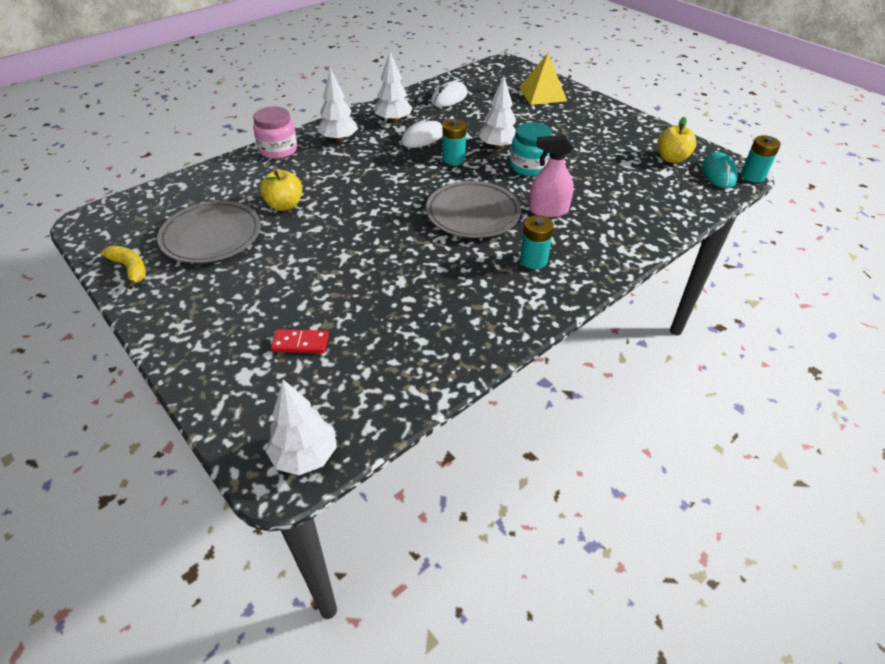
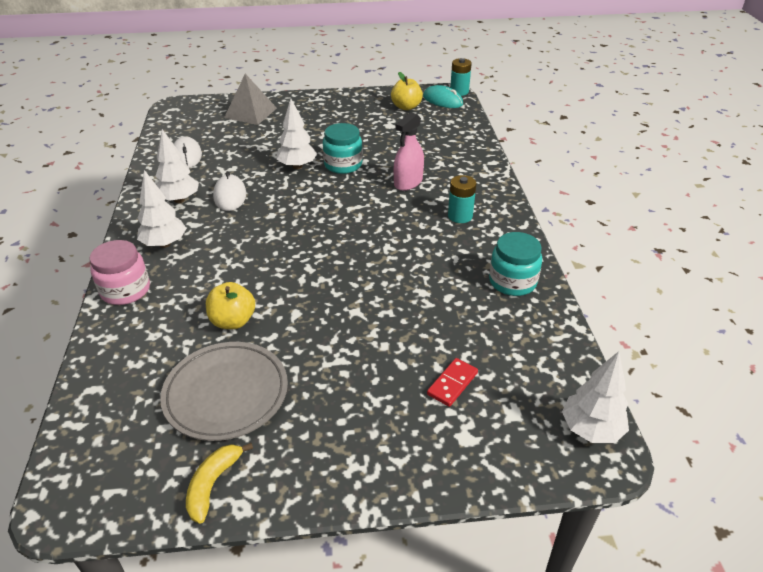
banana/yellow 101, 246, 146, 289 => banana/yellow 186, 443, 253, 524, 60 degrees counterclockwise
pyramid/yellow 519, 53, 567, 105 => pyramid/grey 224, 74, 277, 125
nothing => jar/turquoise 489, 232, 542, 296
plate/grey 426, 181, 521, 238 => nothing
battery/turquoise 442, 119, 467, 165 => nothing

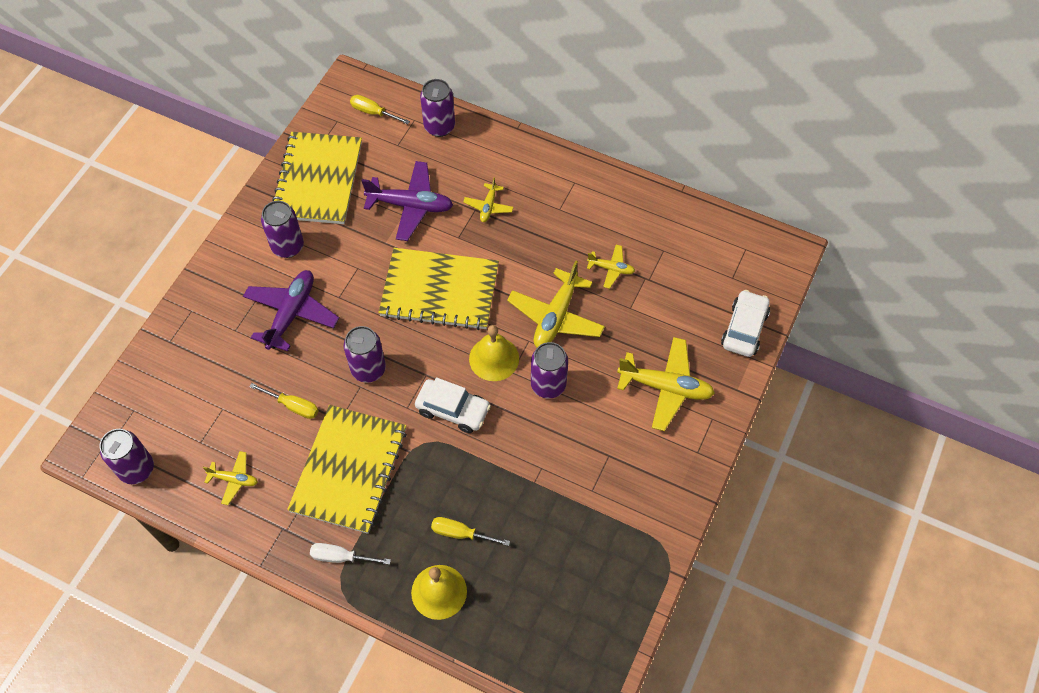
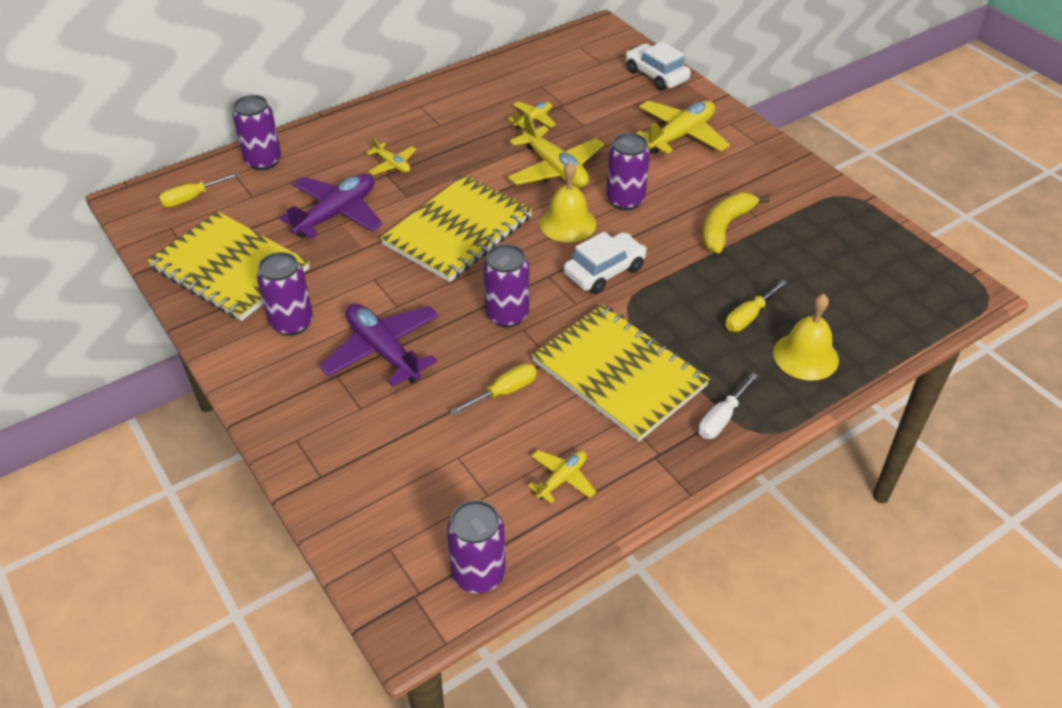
nothing => banana/yellow 702, 193, 770, 253

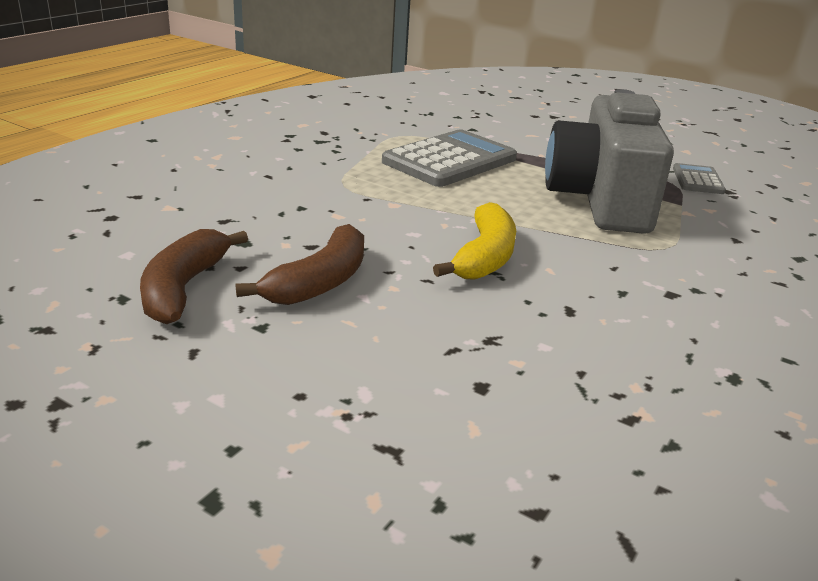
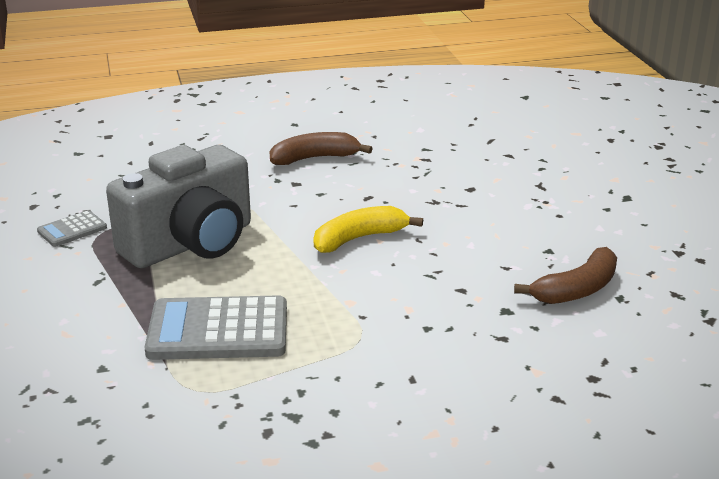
banana/brown 236, 224, 364, 305 => banana/brown 269, 132, 373, 165, shifted

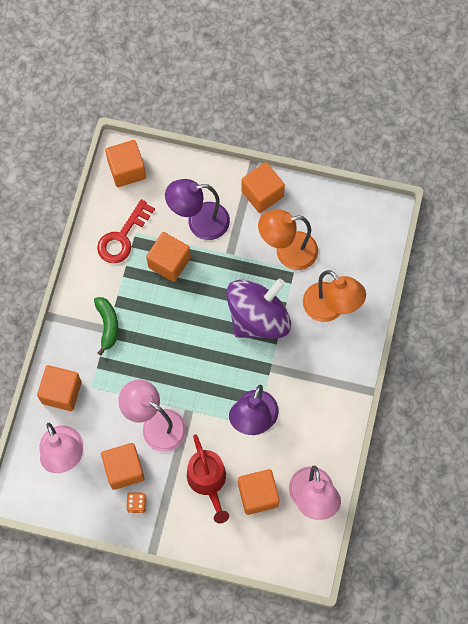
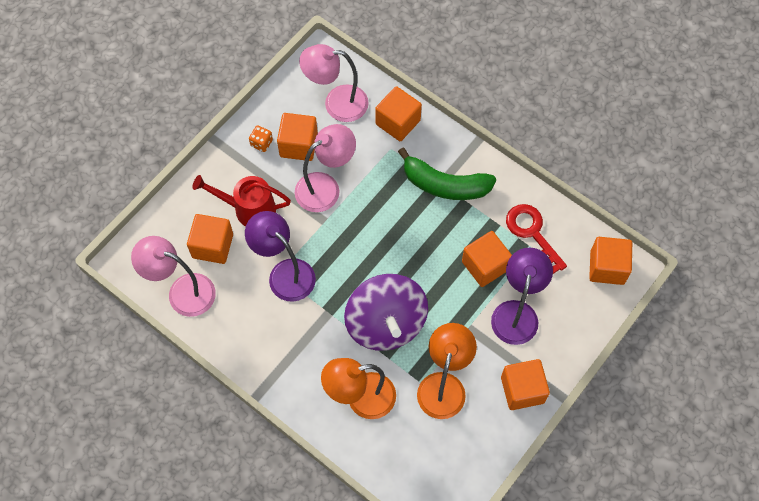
banana/green 94, 297, 118, 355 => banana/green 398, 148, 496, 200, x1.61

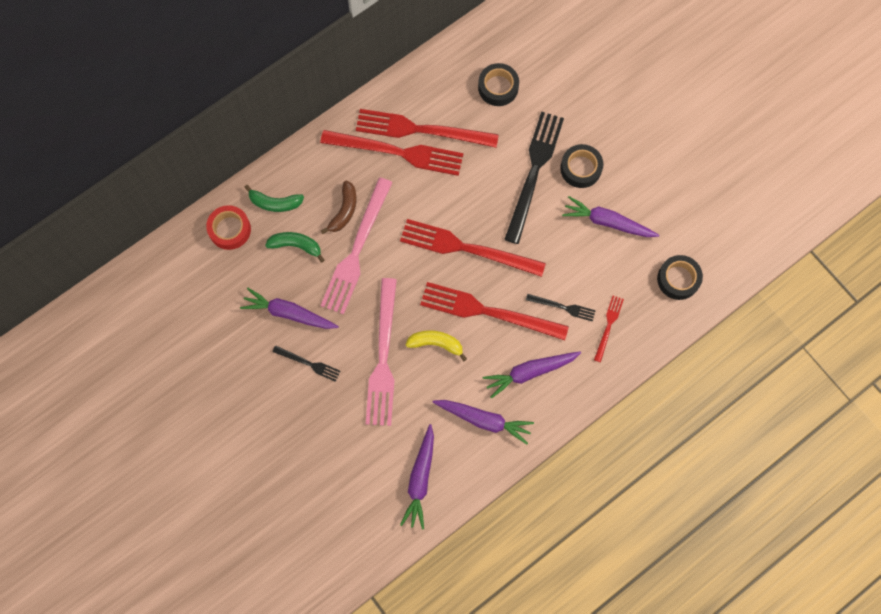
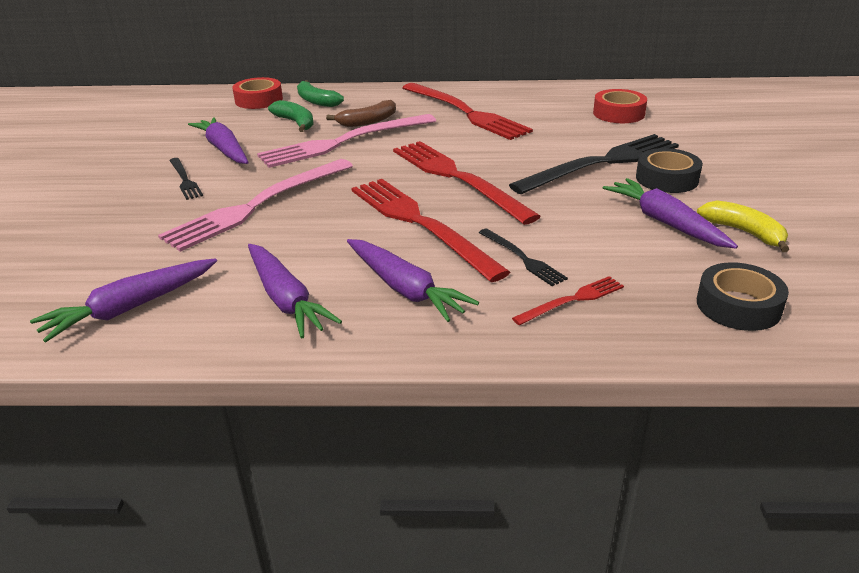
carrot/purple 483, 351, 581, 399 => carrot/purple 347, 239, 479, 322, 150 degrees counterclockwise
tape/black 478, 63, 519, 106 => tape/red 593, 89, 647, 123
banana/yellow 406, 330, 467, 361 => banana/yellow 697, 200, 789, 252, shifted
fork/red 356, 109, 499, 148 => nothing

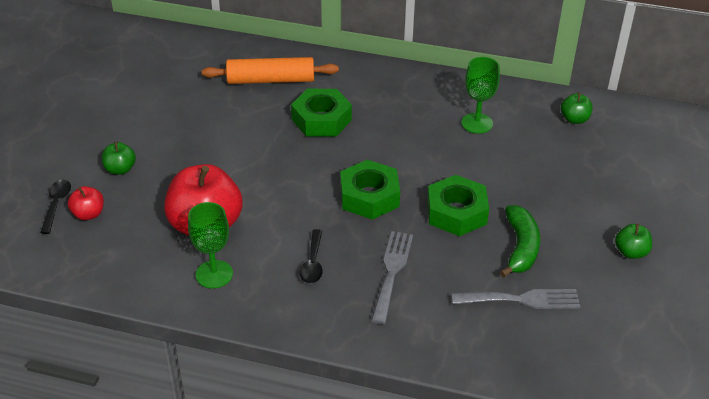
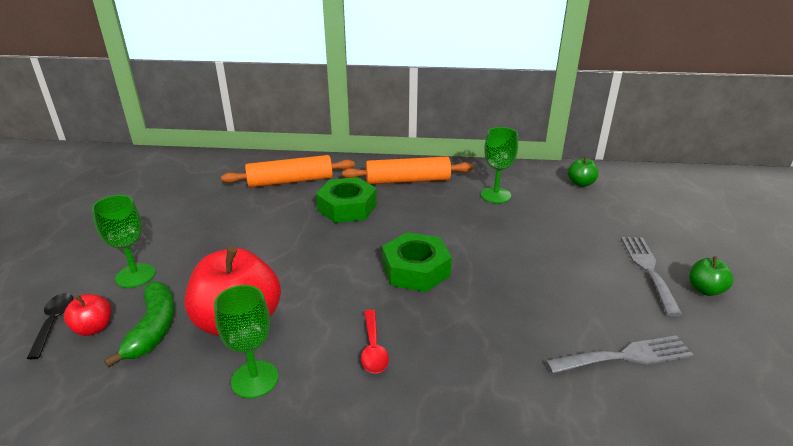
apple/green 102, 141, 136, 175 => goblet/green 92, 195, 155, 288
banana/green 500, 205, 540, 278 => banana/green 104, 281, 175, 368, shifted
nothing => rolling pin/orange 342, 157, 473, 184
spoon/black 300, 229, 323, 284 => spoon/red 361, 309, 389, 374
fork/grey 371, 231, 413, 324 => fork/grey 621, 237, 683, 316, shifted
nut/green 427, 175, 489, 236 => nothing

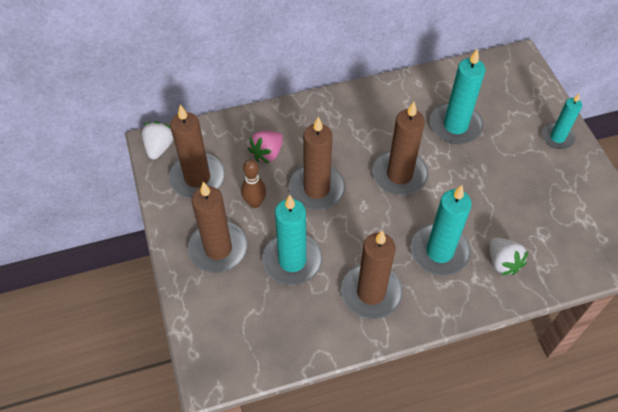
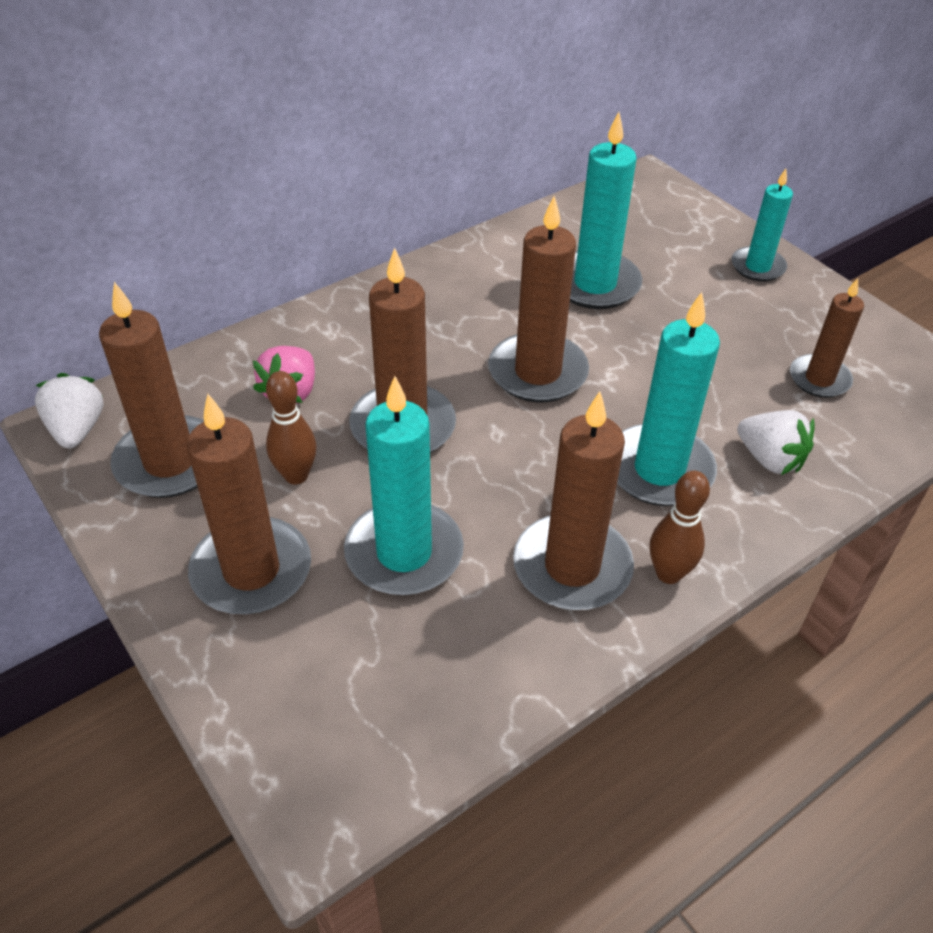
nothing => bowling pin/brown 650, 471, 710, 584
nothing => candle/brown 790, 278, 864, 398

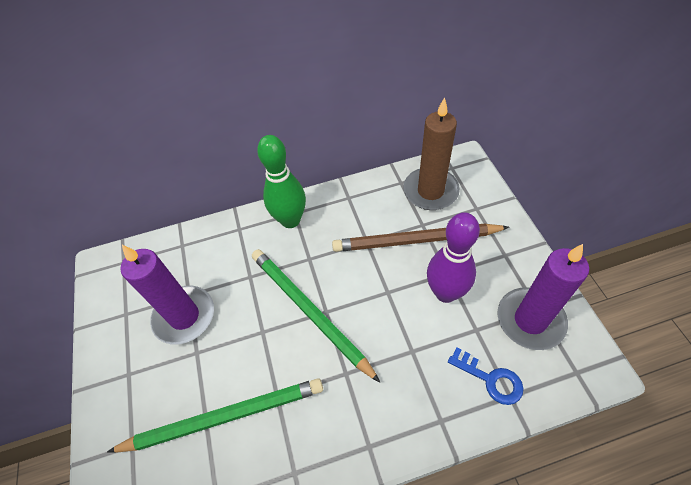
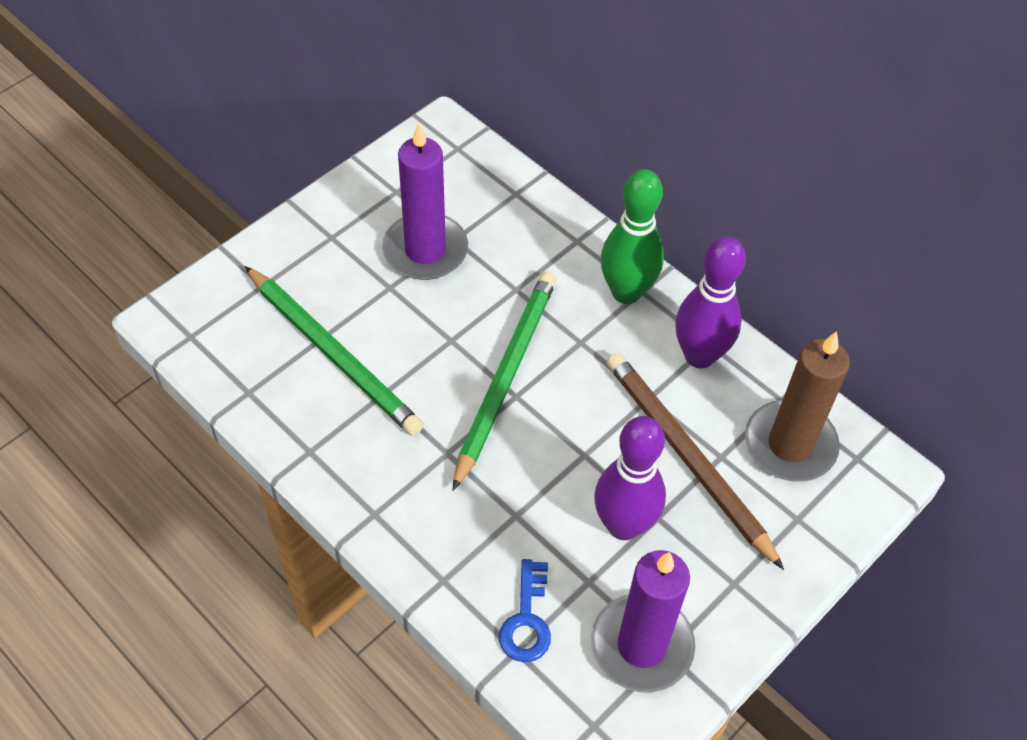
nothing => bowling pin/purple 675, 236, 746, 368

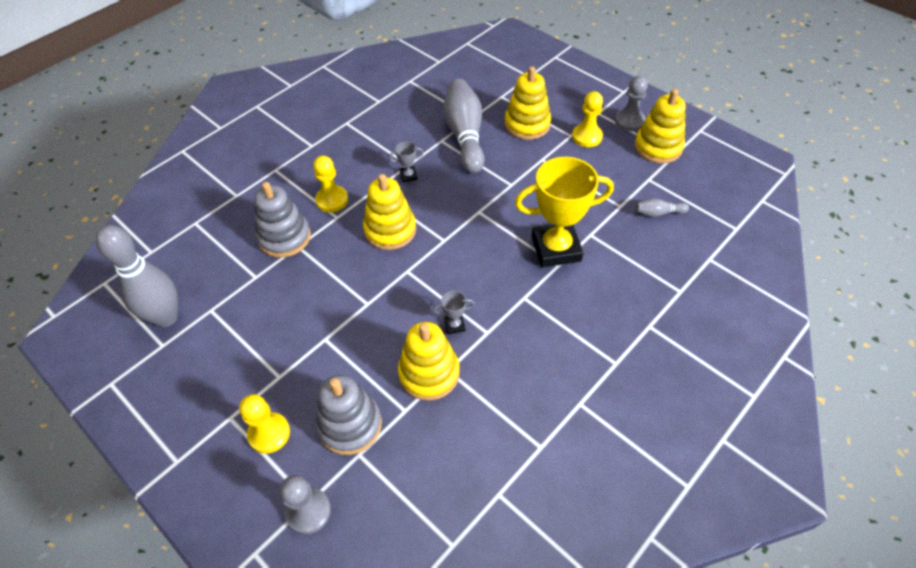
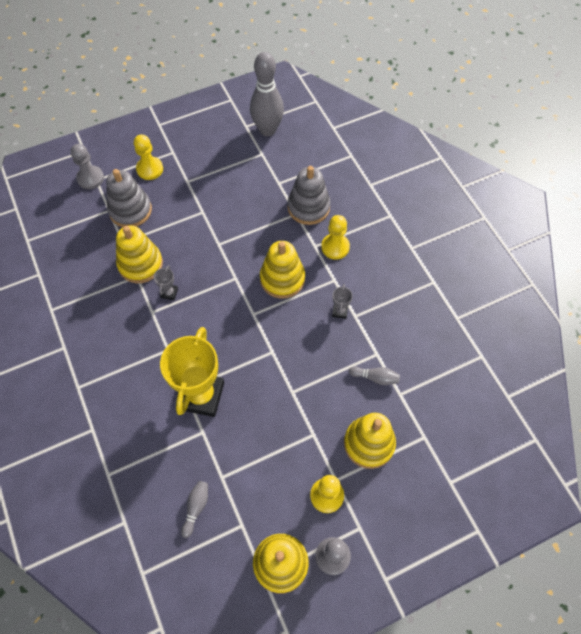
bowling pin/grey 443, 79, 484, 173 => bowling pin/grey 349, 366, 400, 385, x0.44

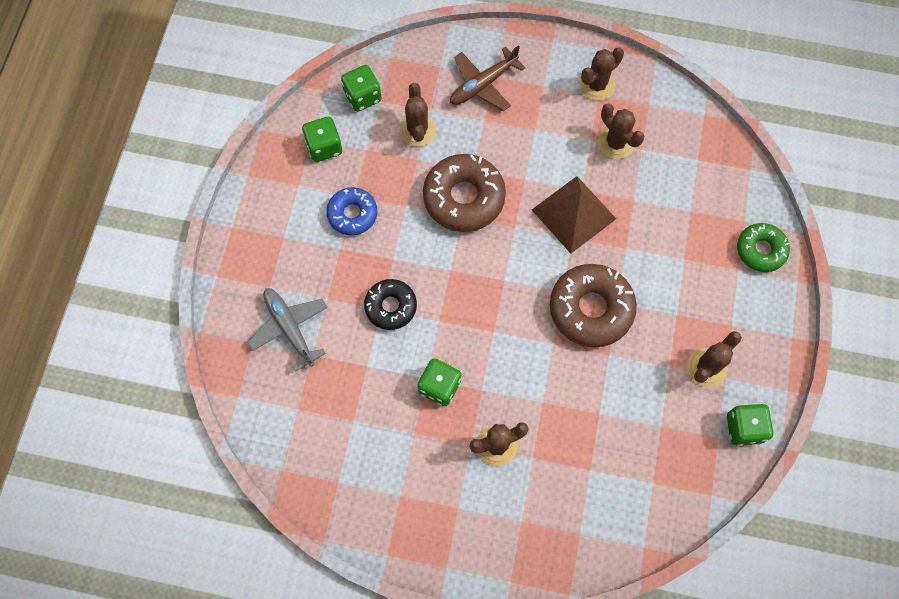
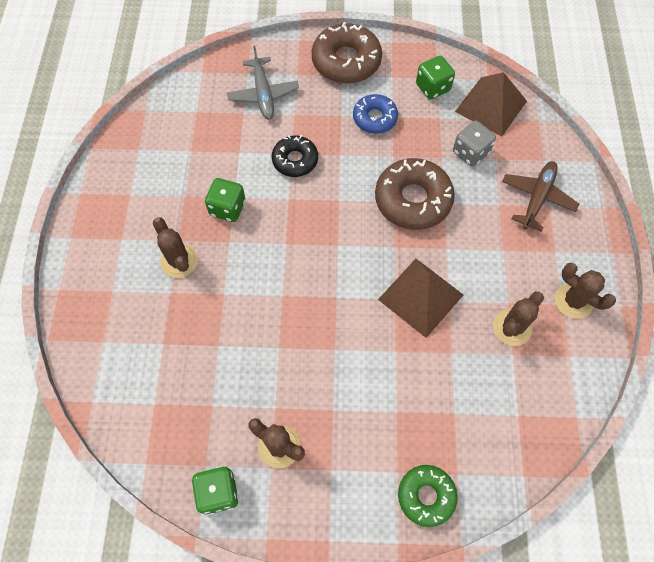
plane/grey 247, 288, 328, 372 => plane/grey 227, 46, 299, 119, 120 degrees clockwise
donut/brown 550, 264, 637, 347 => donut/brown 312, 22, 382, 83, shifted
cactus/brown 399, 83, 436, 147 => dice/grey 453, 121, 496, 167
dice/green 341, 65, 382, 112 => pyramid/brown 455, 72, 527, 137
plane/brown 450, 45, 525, 111 => plane/brown 502, 161, 579, 232, 75 degrees clockwise

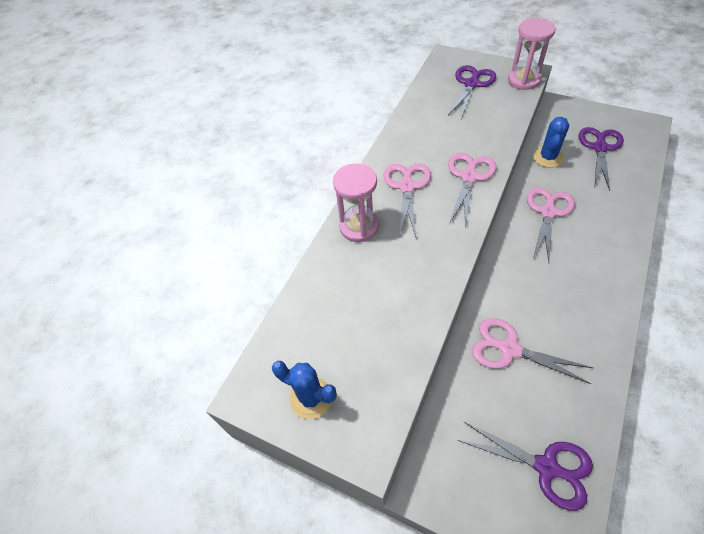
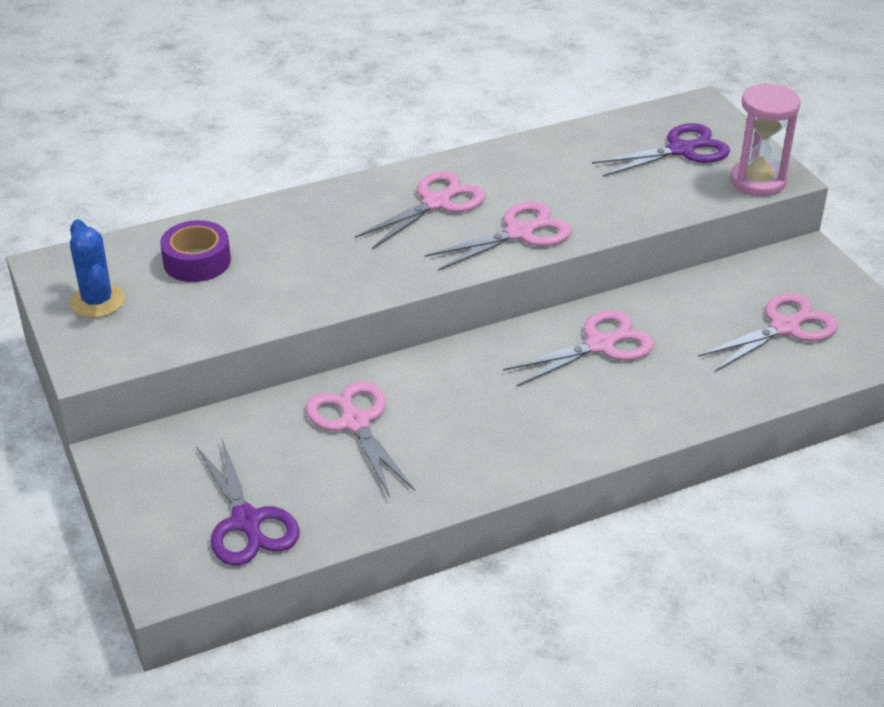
nothing => tape/purple 160, 220, 231, 282
scissors/purple 579, 127, 624, 191 => scissors/pink 698, 293, 838, 371
hourglass/pink 333, 164, 379, 242 => nothing
cactus/blue 533, 117, 569, 168 => nothing

